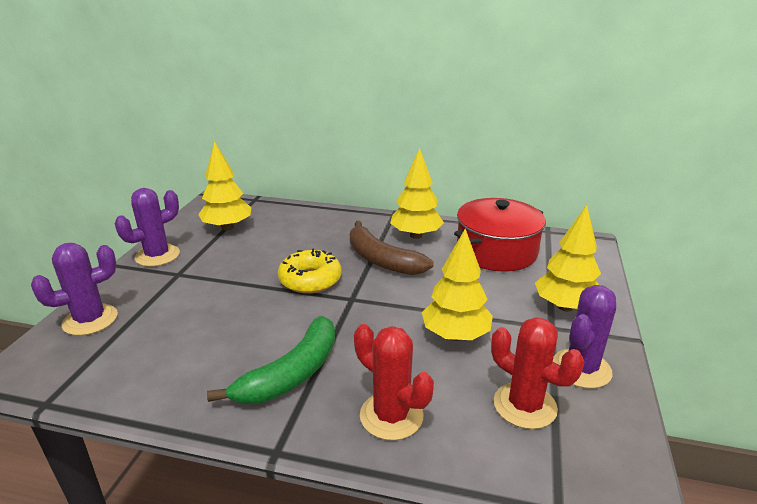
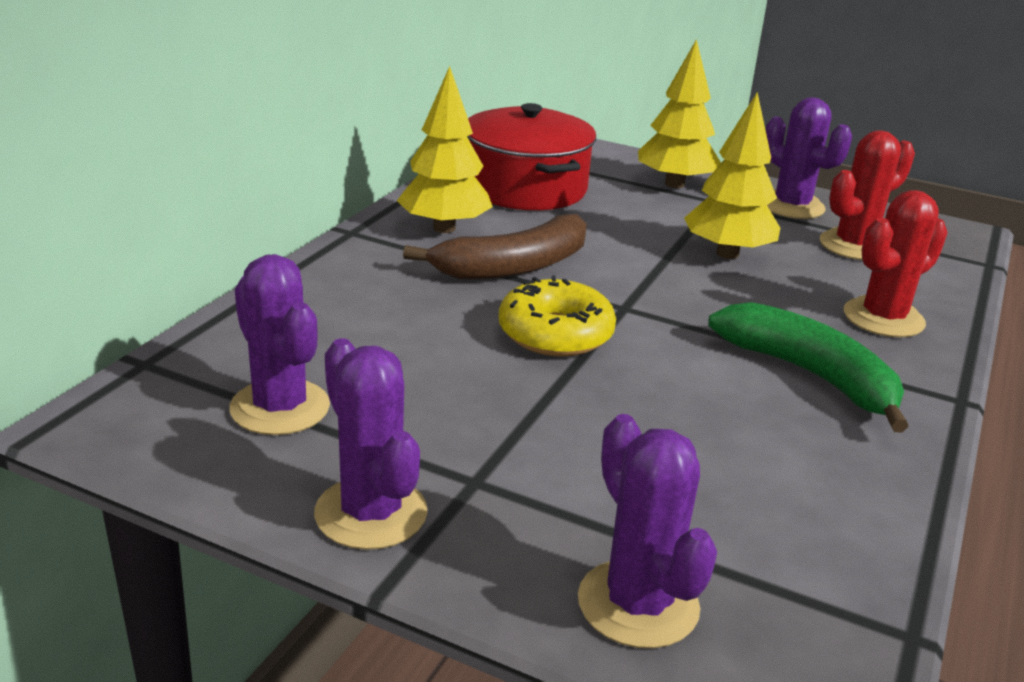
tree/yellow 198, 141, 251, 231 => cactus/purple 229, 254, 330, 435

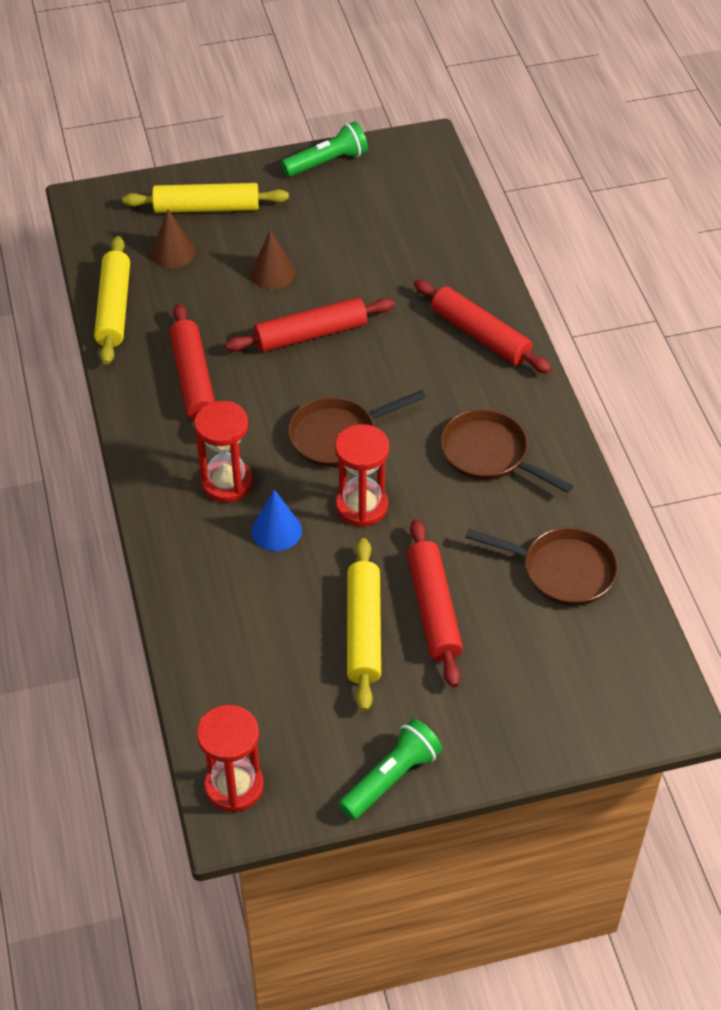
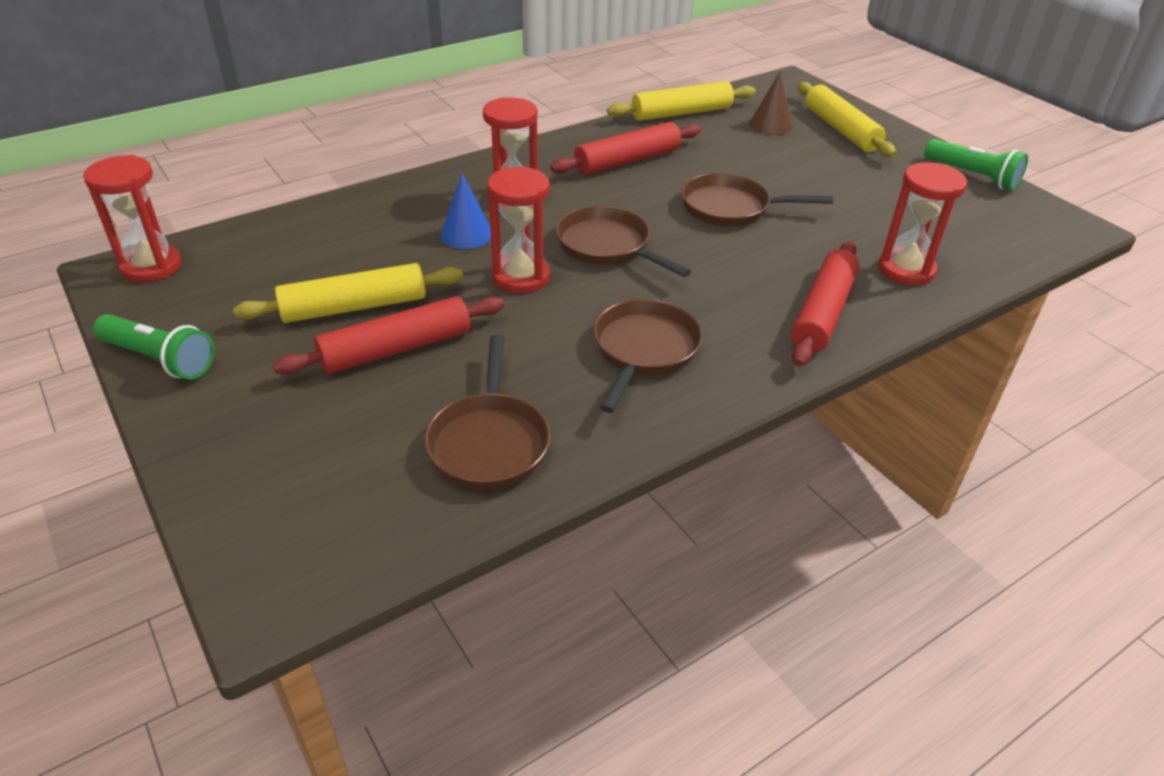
rolling pin/red 225, 297, 395, 352 => pan/brown 681, 173, 833, 226
nothing => hourglass/red 878, 162, 967, 285
cone/brown 251, 230, 295, 289 => nothing

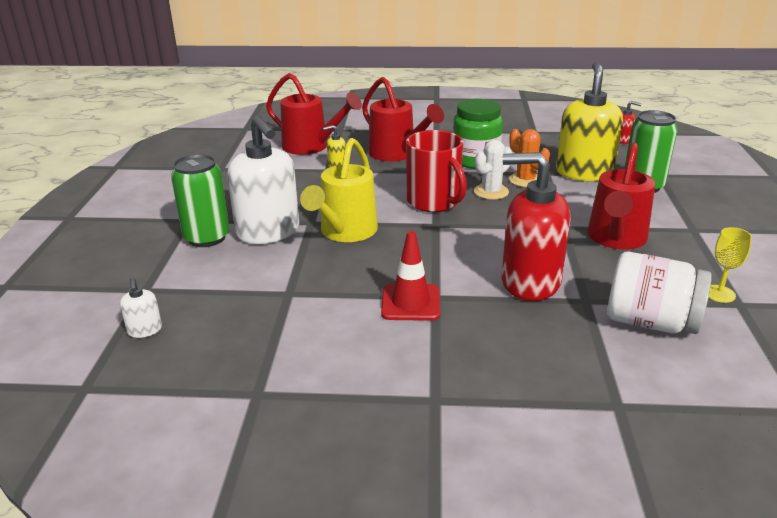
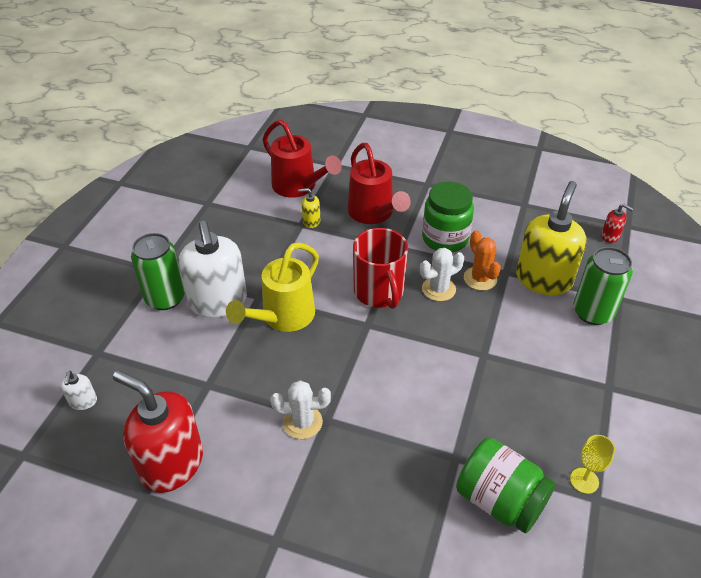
soap dispenser/red 501, 152, 570, 301 => soap dispenser/red 113, 370, 203, 493, shifted
traffic cone/red 381, 231, 440, 321 => cactus/white 270, 380, 331, 439
jar/white 607, 251, 712, 334 => jar/green 456, 438, 556, 533
watering can/red 587, 143, 655, 249 => nothing

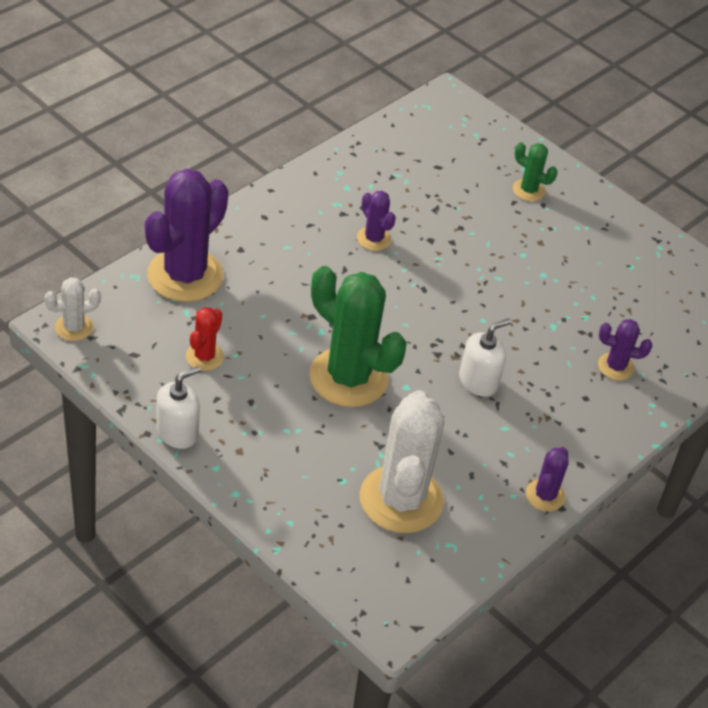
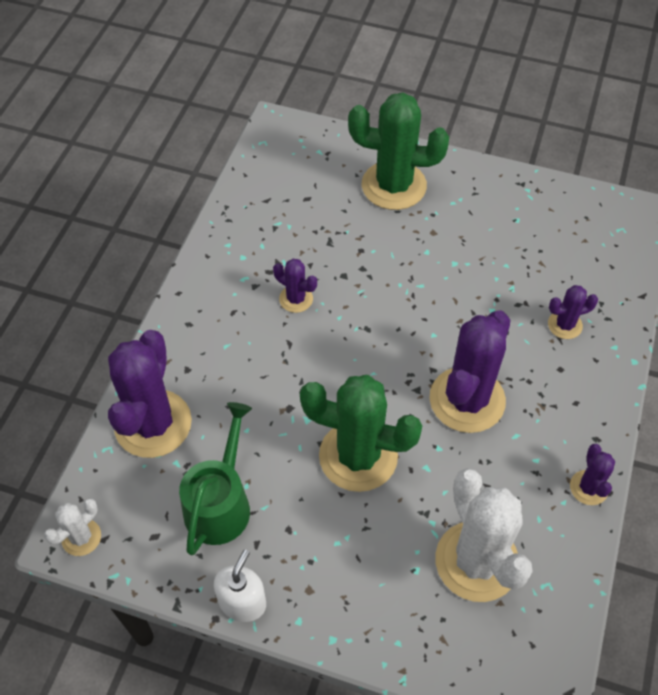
cactus/red 186, 307, 224, 371 => watering can/green 179, 402, 252, 555
cactus/green 513, 142, 558, 201 => cactus/green 348, 92, 449, 210, x2.09
soap dispenser/white 459, 318, 511, 397 => cactus/purple 429, 310, 510, 433

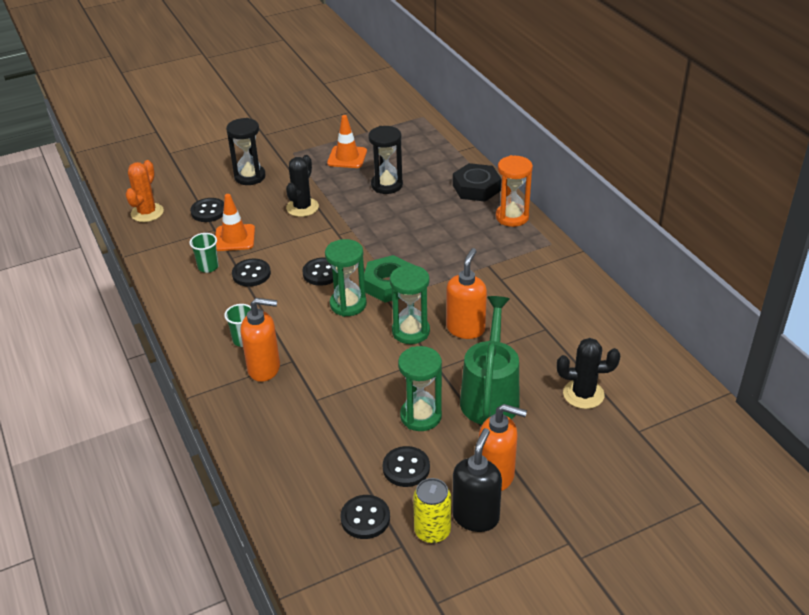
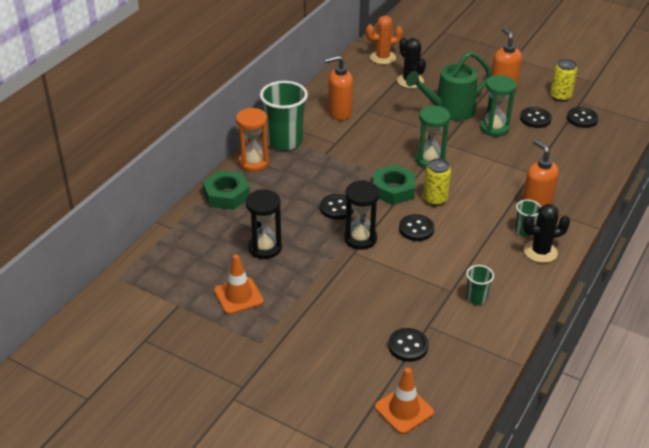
nut/black 453, 163, 502, 202 => nut/green 202, 170, 250, 210
nothing => cup/green 260, 81, 308, 151
button/black 232, 258, 271, 287 => button/black 320, 194, 354, 220, shifted
soap dispenser/orange 446, 248, 487, 339 => soap dispenser/orange 324, 55, 353, 120, shifted
hourglass/black 226, 118, 266, 185 => hourglass/black 344, 180, 380, 250, shifted
cactus/orange 126, 160, 164, 222 => cactus/orange 366, 15, 403, 65, shifted
traffic cone/orange 215, 194, 255, 251 => traffic cone/orange 375, 368, 434, 434, shifted
hourglass/green 325, 239, 367, 317 => can/yellow 423, 159, 451, 206
cactus/black 286, 155, 319, 217 => cactus/black 523, 204, 570, 263, shifted
soap dispenser/black 452, 428, 502, 532 => nothing

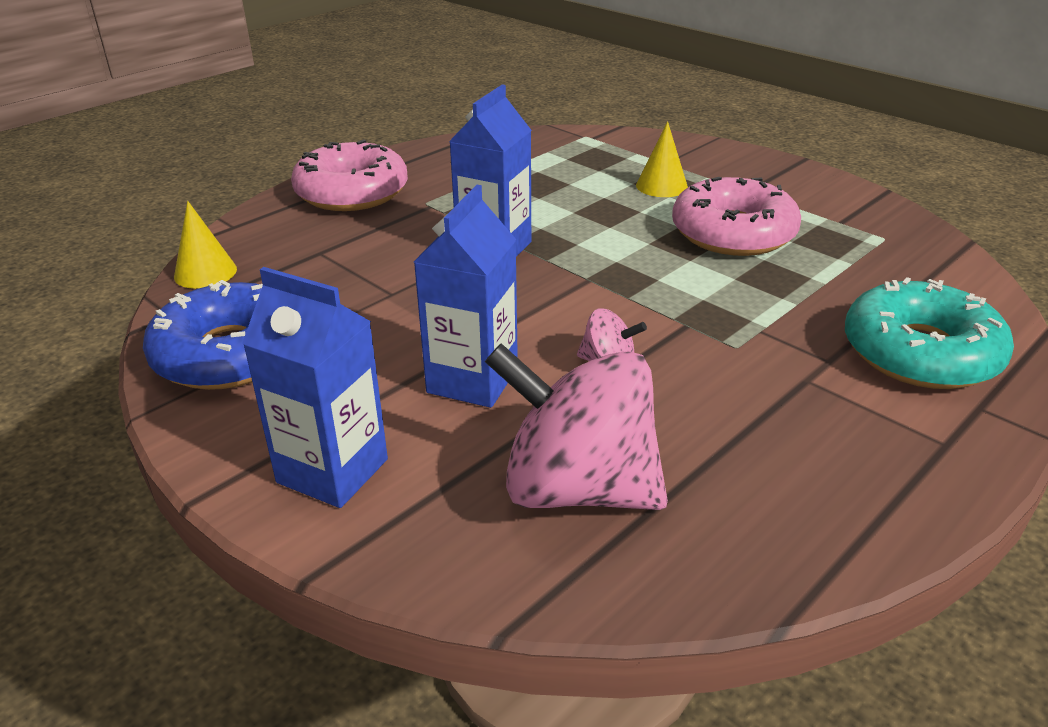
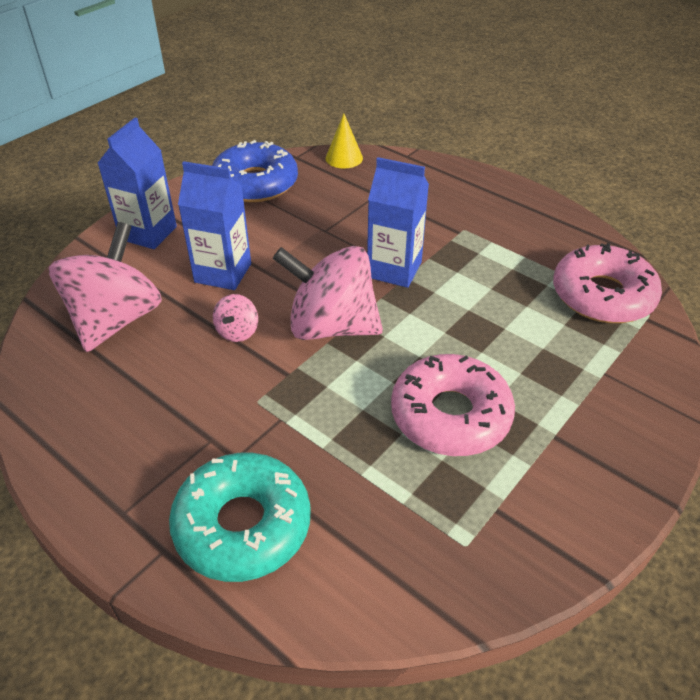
nothing => spinning top/pink 273, 246, 383, 340
donut/pink 291, 140, 408, 211 => donut/pink 553, 243, 662, 323, shifted
cone/yellow 636, 121, 688, 197 => nothing

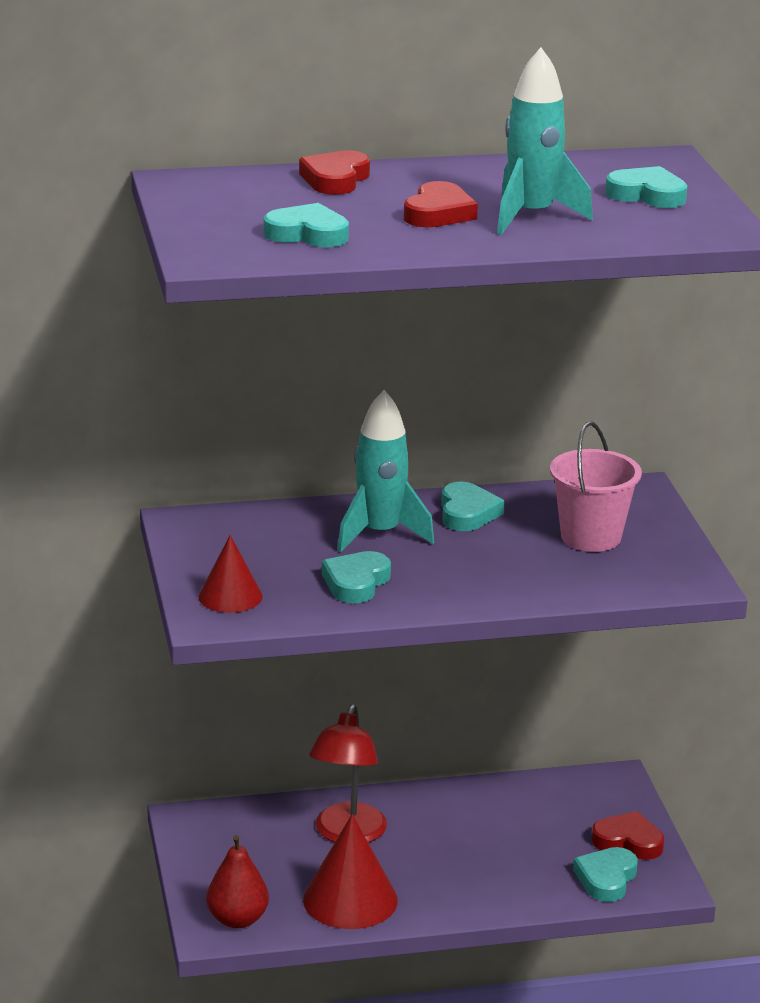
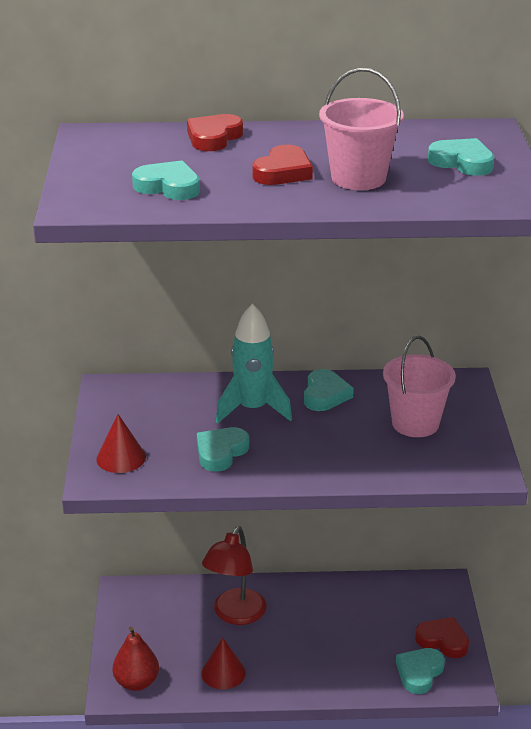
cone/red 303, 814, 398, 929 => cone/red 202, 638, 246, 689, x0.63
rocket/turquoise 497, 47, 593, 235 => bucket/pink 319, 68, 404, 190

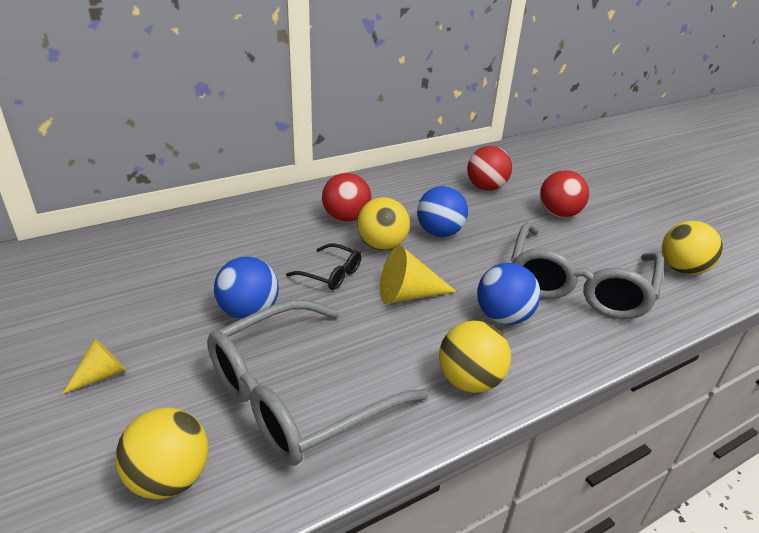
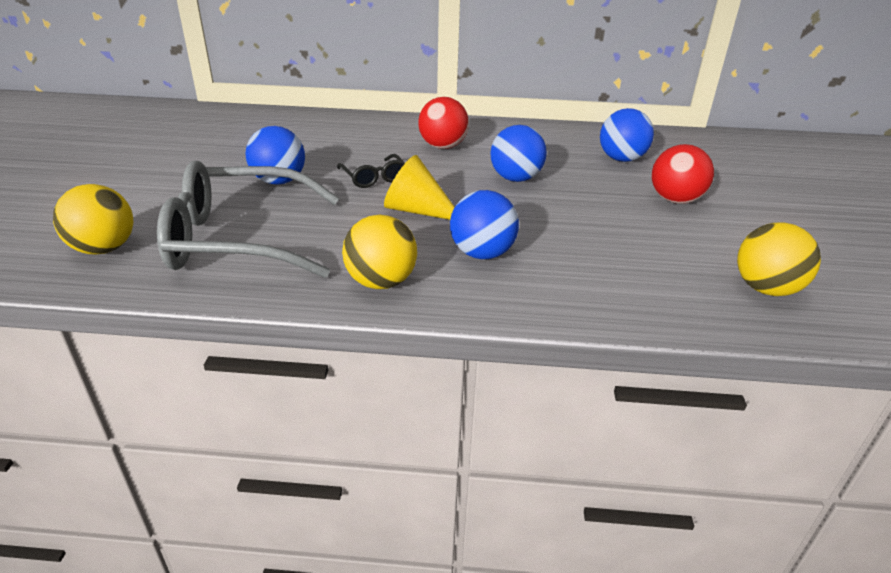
ball/red 467, 146, 512, 191 => ball/blue 600, 108, 654, 162
cone/yellow 62, 338, 126, 394 => nothing
ball/yellow 357, 197, 410, 250 => nothing
glasses/grey 511, 222, 664, 319 => nothing

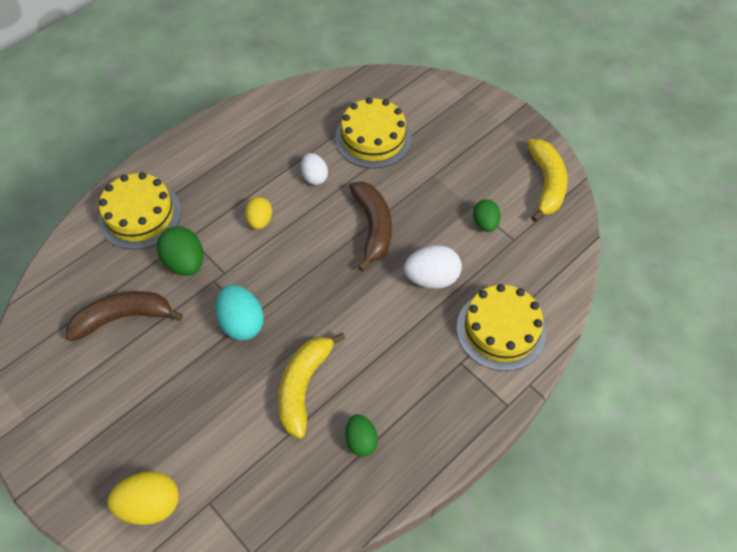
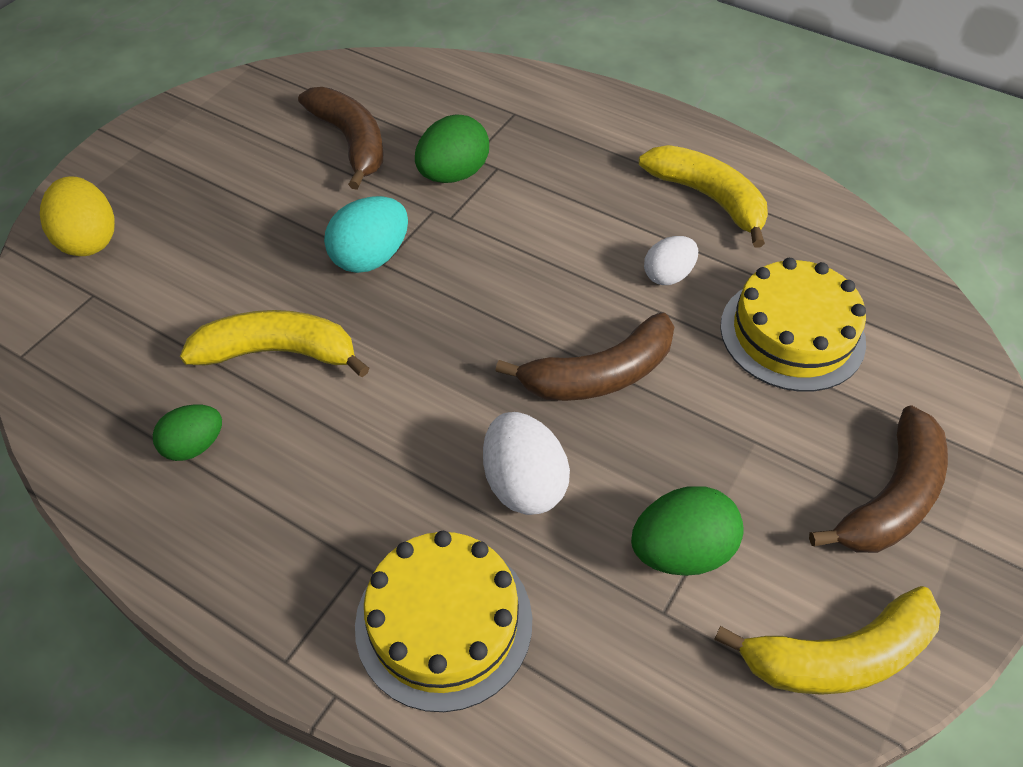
egg/green 473, 199, 501, 232 => egg/green 631, 486, 744, 576, x1.52
nothing => banana/yellow 639, 145, 768, 247
nothing => banana/brown 809, 405, 948, 553
cake/yellow 99, 172, 181, 250 => nothing
egg/yellow 245, 197, 272, 229 => nothing

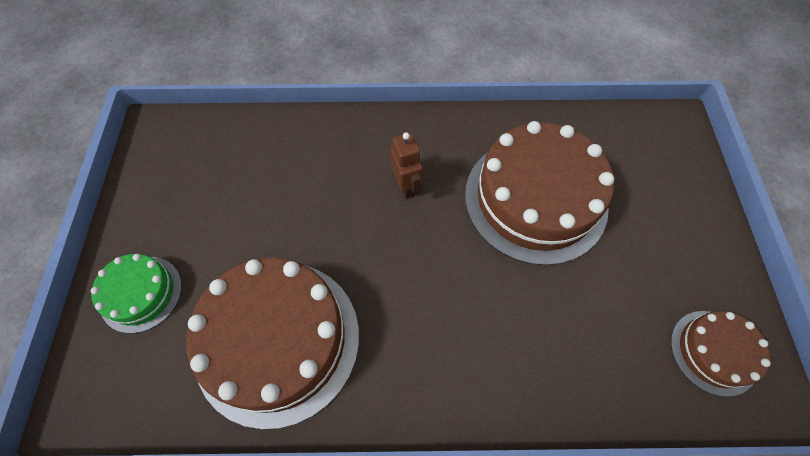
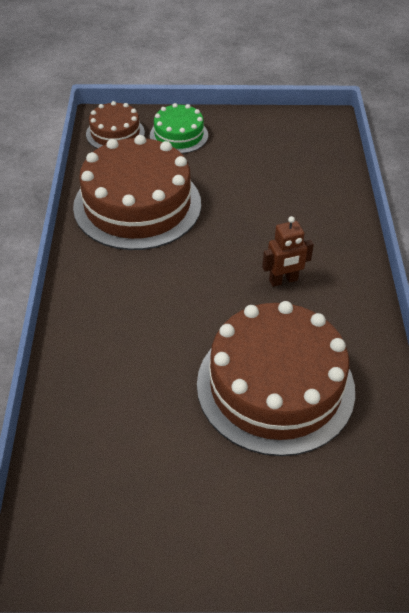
cake/brown 671, 311, 771, 397 => cake/brown 86, 101, 145, 149, shifted

